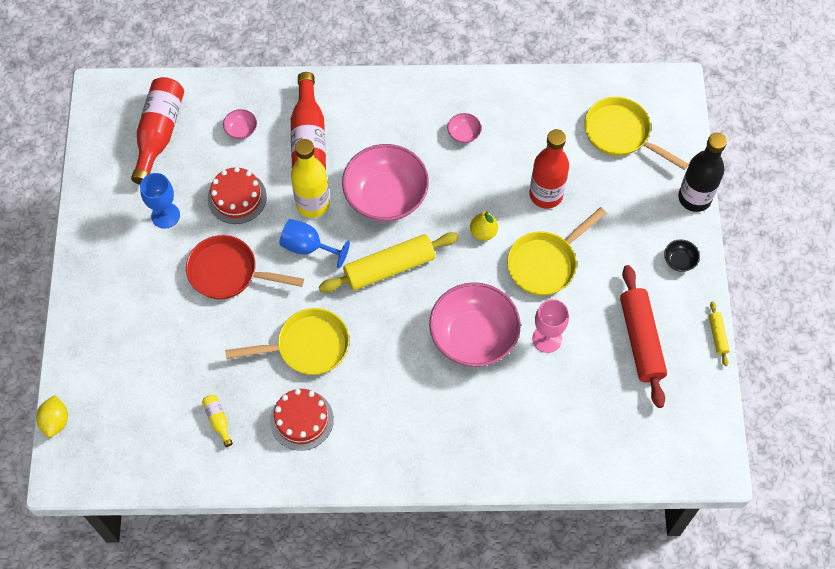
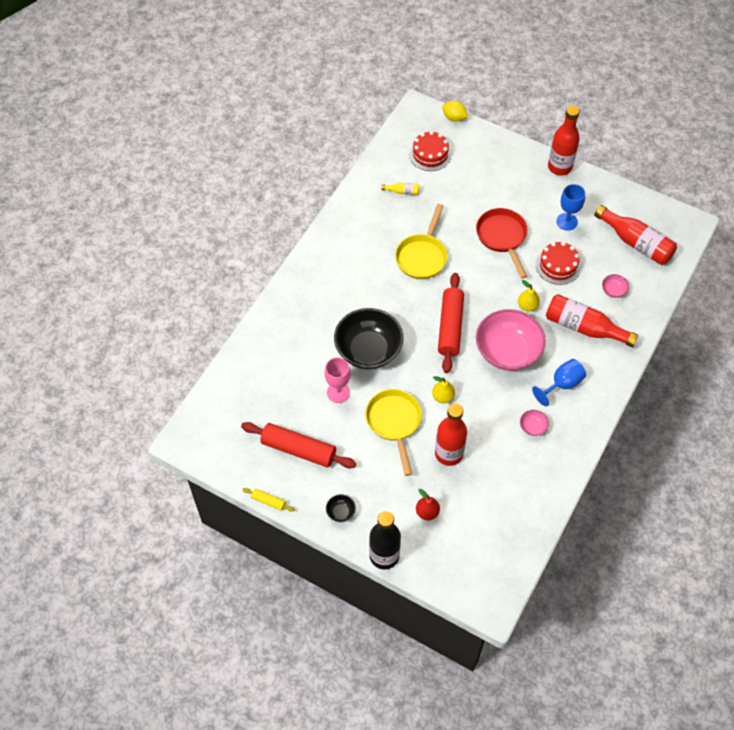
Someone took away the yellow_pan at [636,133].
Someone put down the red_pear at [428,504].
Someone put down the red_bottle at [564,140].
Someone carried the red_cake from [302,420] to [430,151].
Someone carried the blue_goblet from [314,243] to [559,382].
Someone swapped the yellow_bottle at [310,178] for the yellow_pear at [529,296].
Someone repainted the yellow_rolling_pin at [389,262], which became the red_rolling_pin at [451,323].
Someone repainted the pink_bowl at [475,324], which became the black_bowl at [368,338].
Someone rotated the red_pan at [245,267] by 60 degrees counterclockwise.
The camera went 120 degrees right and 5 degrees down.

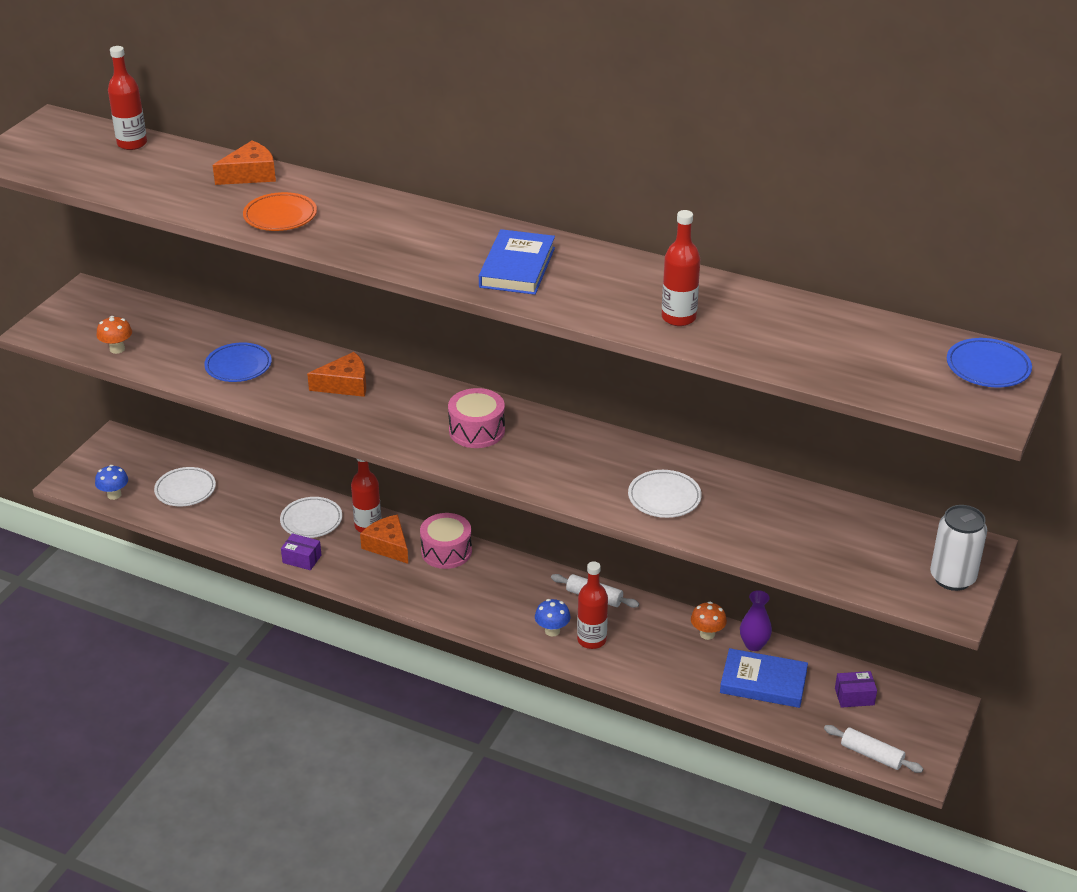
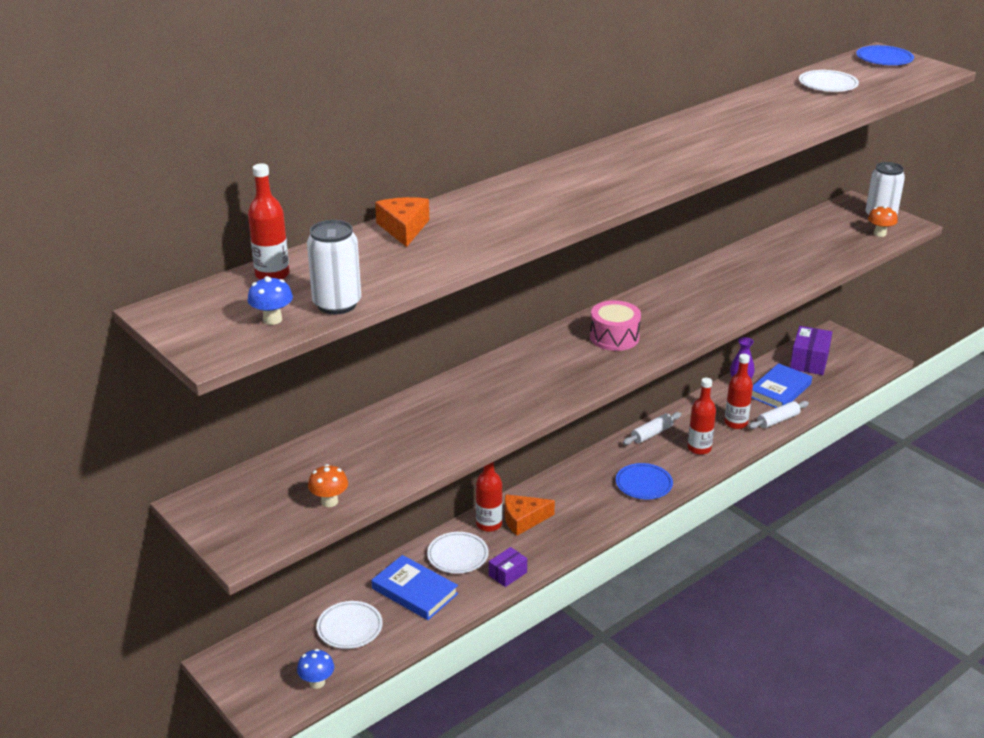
Someone took away the orange_plate at [280,211].
Someone took away the orange_cheese at [336,374].
Someone took away the pink_drum at [446,541].
Someone put down the white_can at [334,267].
Someone carried the blue_plate from [238,362] to [644,481].
Someone carried the blue_book from [517,262] to [415,587].
Someone carried the blue_mushroom from [553,618] to [270,300].
Someone carried the white_plate from [665,494] to [829,81].
Someone carried the red_bottle from [681,268] to [739,391].
Someone carried the orange_mushroom from [709,621] to [883,221].
Someone carried the white_rolling_pin from [873,749] to [779,415].
Someone scaled the purple_box at [856,689] by 1.73.
The camera went 65 degrees left and 5 degrees down.

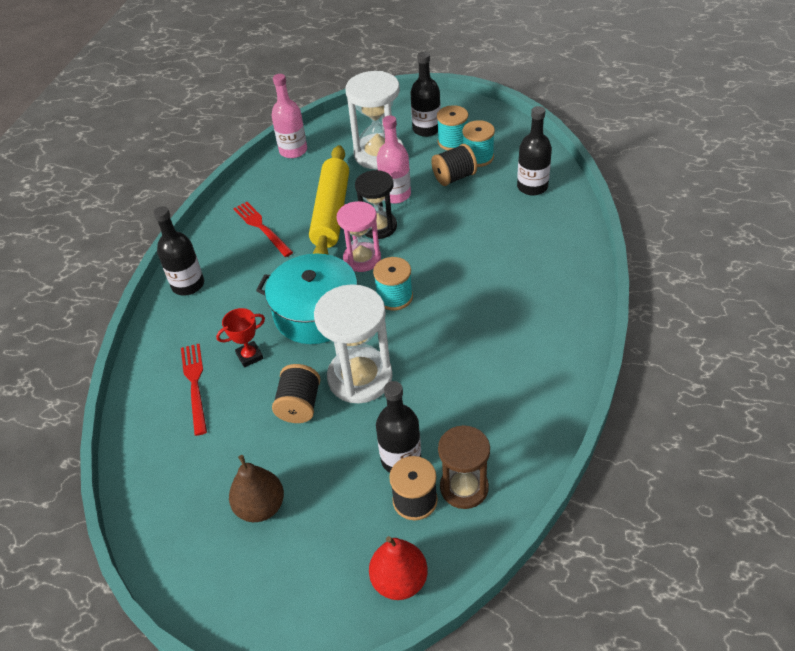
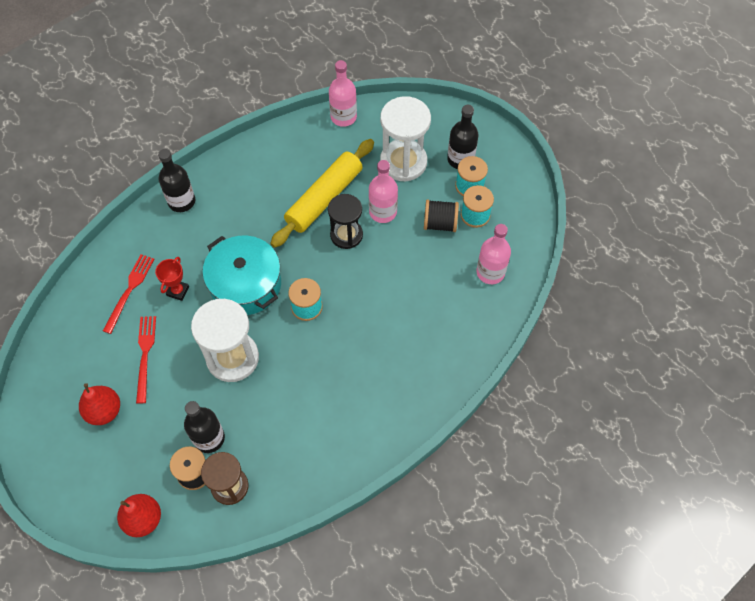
Someone took away the black_spool at [296,393].
Someone took away the pink_hourglass at [359,236].
Someone carried the red_fork from [263,229] to [146,360].
Someone repainted the brown_pear at [256,488], which became the red_pear at [99,404].
Someone repainted the black_bottle at [534,151], which became the pink_bottle at [493,254].
Someone rotated the red_trophy at [240,338] by 75 degrees counterclockwise.
The camera went 30 degrees right and 15 degrees up.

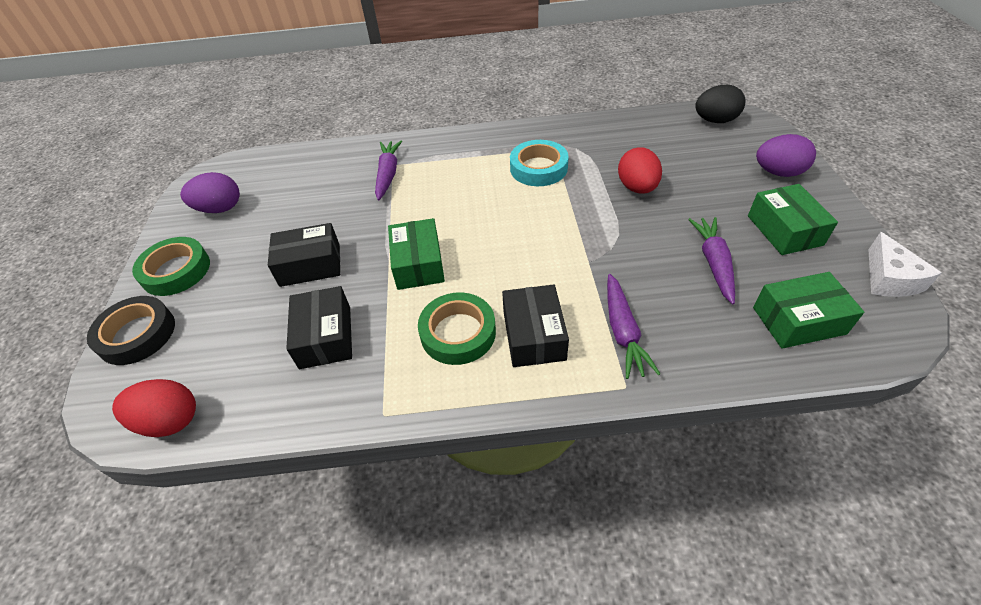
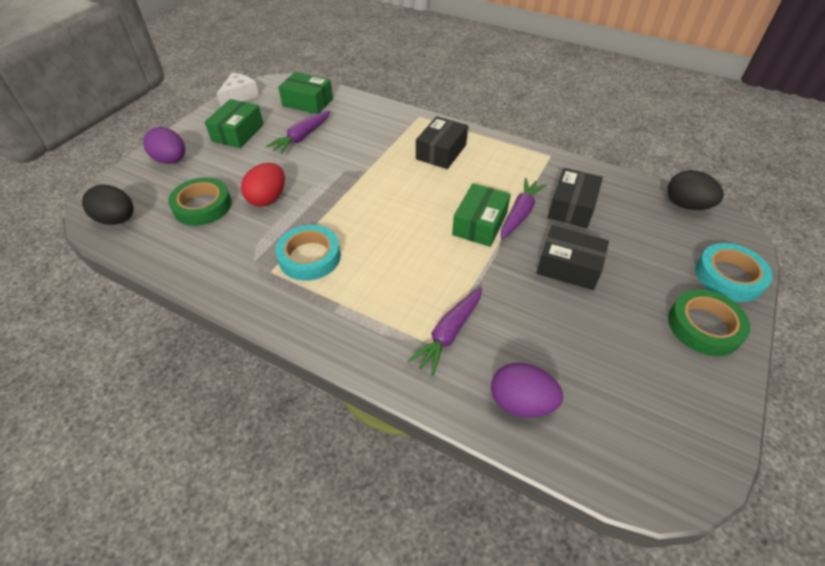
Someone carried the purple_egg from [210,192] to [527,390].
Someone carried the green_tape from [457,328] to [200,201].
Someone carried the purple_carrot from [633,326] to [524,208].
Someone repainted the black_tape at [131,330], which became the turquoise_tape at [734,272].
Someone repainted the red_egg at [154,408], which became the black_egg at [695,190].
The camera went 150 degrees left and 0 degrees up.

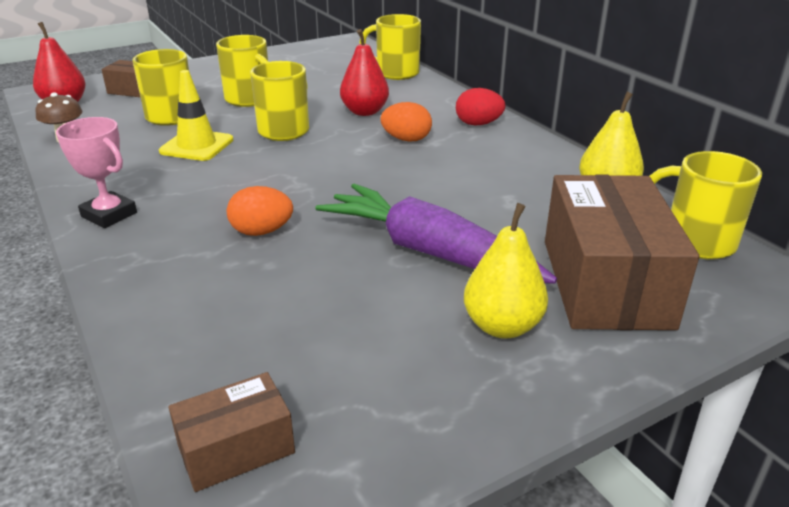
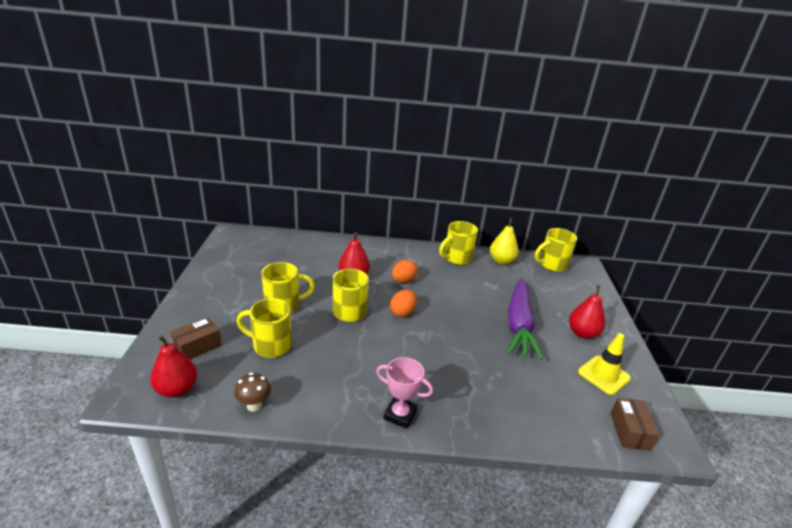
Someone took away the red_egg at [481,106].
Someone took away the brown_box at [622,252].
Someone carried the yellow_traffic_cone from [196,115] to [604,364].
Someone carried the orange_egg from [260,211] to [403,303].
Someone carried the yellow_mug from [390,47] to [458,243].
Someone repainted the yellow_pear at [506,271], which became the red_pear at [587,312].
Someone rotated the pink_trophy at [96,172] by 45 degrees clockwise.
Someone rotated the purple_carrot at [436,233] by 60 degrees counterclockwise.
The camera went 60 degrees left and 0 degrees up.

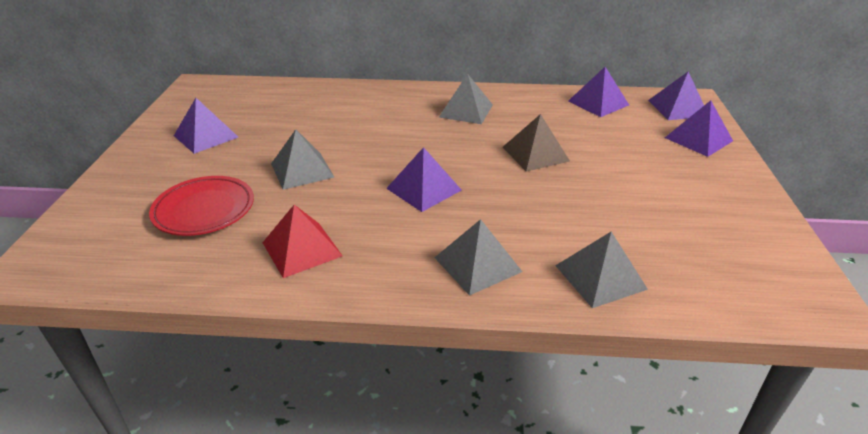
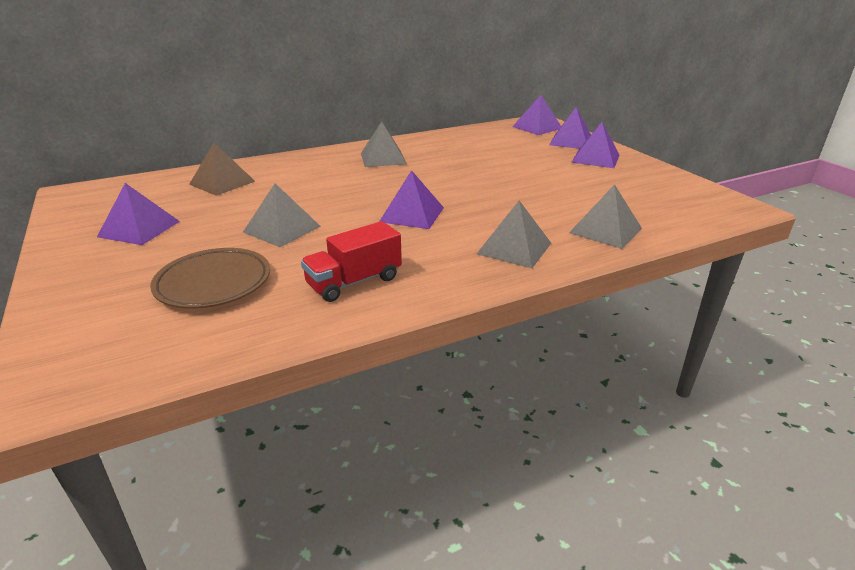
Someone carried the brown_pyramid from [536,143] to [222,169].
Someone carried the purple_pyramid from [598,92] to [595,145].
Someone swapped the red_pyramid at [302,241] for the red_truck at [351,261].
Someone repainted the red_plate at [201,206], which became the brown_plate at [210,278].
The camera went 30 degrees left and 5 degrees down.

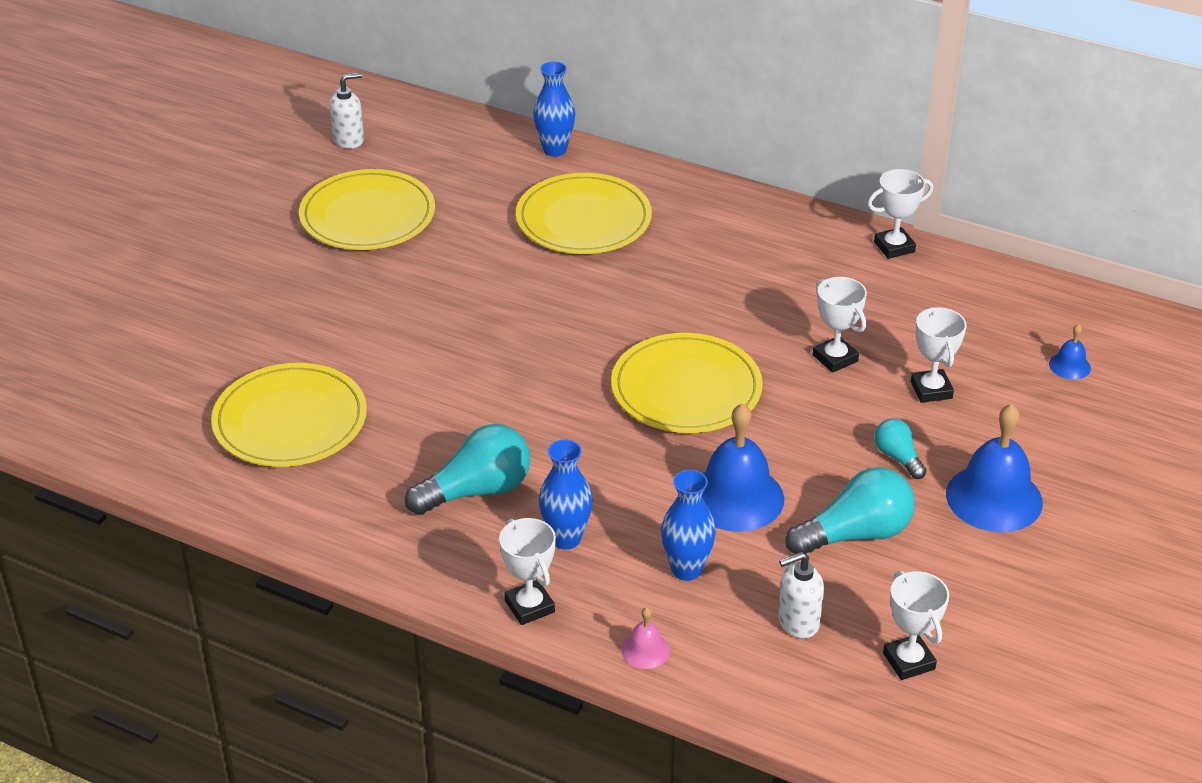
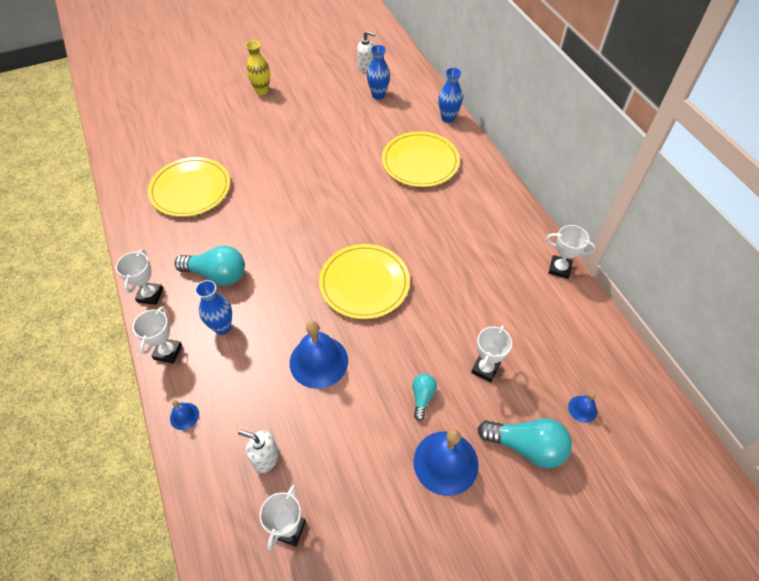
Someone took away the yellow_plate at [367,209].
Someone put down the yellow_vase at [257,67].
Someone carried the blue_vase from [688,525] to [378,72].
Someone carried the turquoise_light_bulb from [850,510] to [525,443].
Someone carried the white_trophy from [840,325] to [139,277].
Someone repainted the pink_bell at [646,638], which became the blue_bell at [184,415].
The camera went 40 degrees right and 15 degrees up.

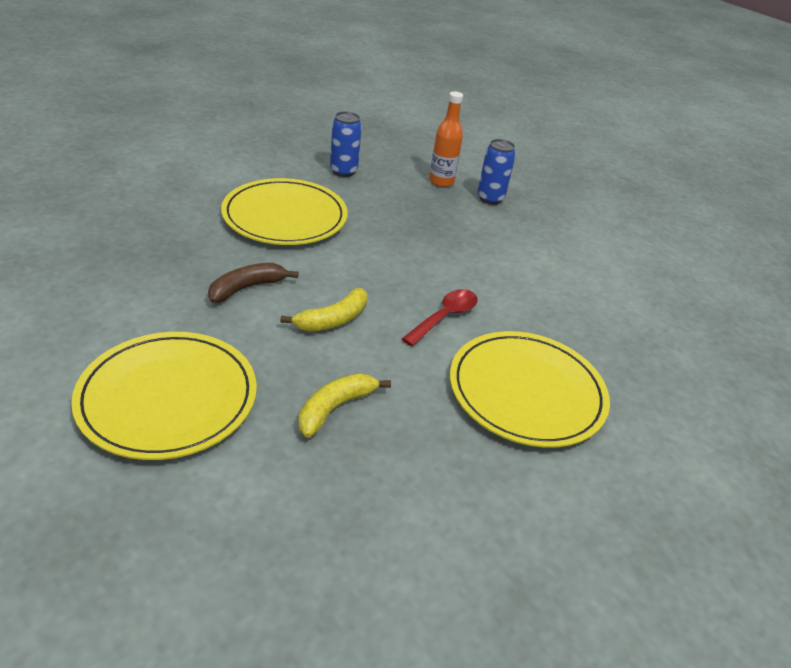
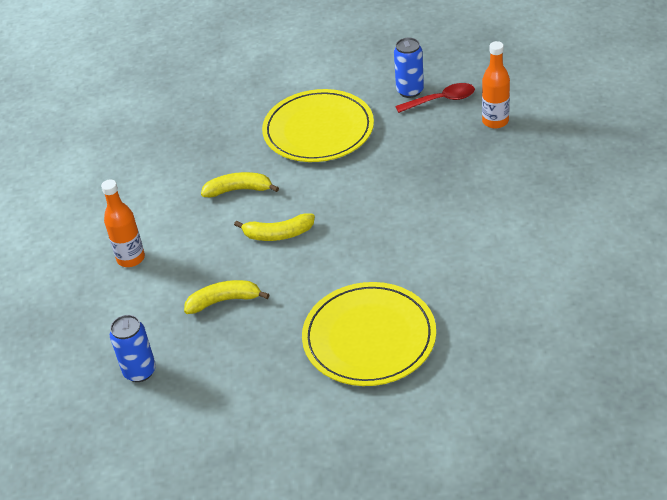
Someone carried the red_spoon from [439,317] to [435,98].
Someone carried the blue_can from [496,172] to [133,348].
Someone swapped the yellow_plate at [164,396] for the orange_bottle at [123,223].
Someone repainted the brown_banana at [253,283], which became the yellow_banana at [240,185].
The camera went 45 degrees right and 5 degrees up.

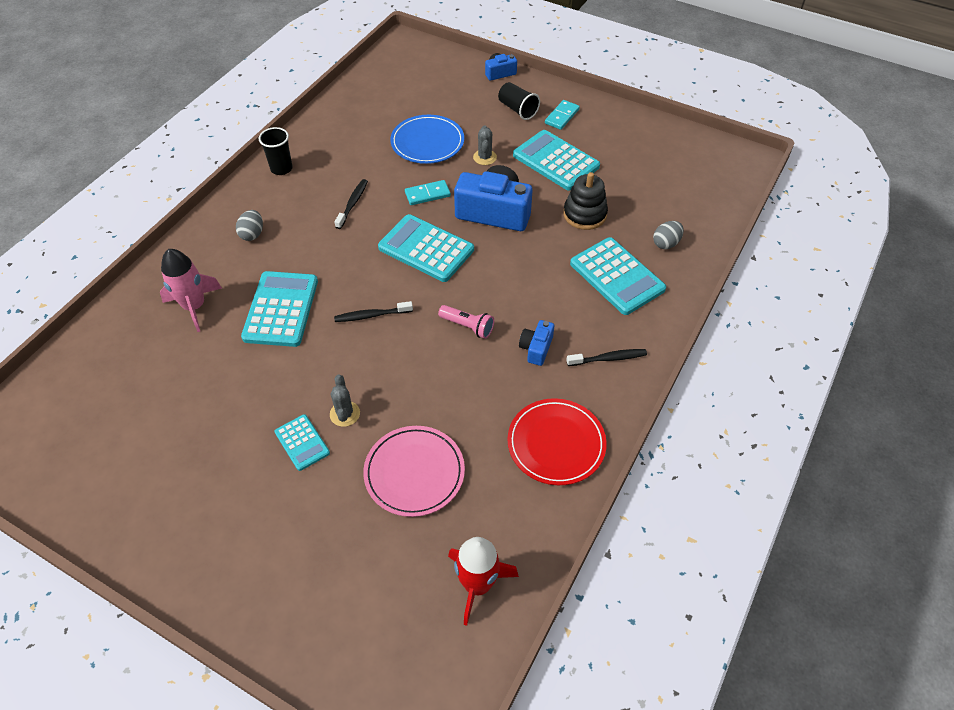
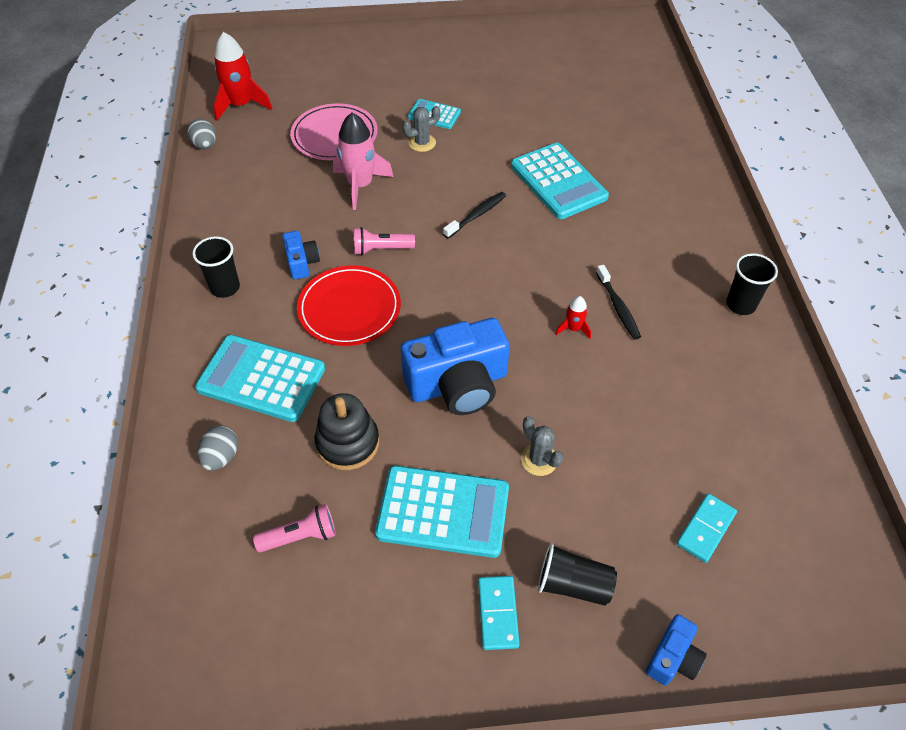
Someone took away the turquoise_calculator at [426,248].
Someone took away the blue_plate at [427,139].
Someone put down the pink_flashlight at [294,528].
Someone put down the red_rocket at [573,317].
Someone carried the pink_rocket from [191,290] to [363,161].
Someone carried the grey_egg from [249,225] to [201,134].
Someone carried the turquoise_domino from [428,192] to [706,528].
Someone carried the red_plate from [557,441] to [349,306].
Someone swapped the black_toothbrush at [606,357] for the black_cup at [216,267].
Someone rotated the grey_cactus at [345,401] by 75 degrees counterclockwise.
The camera went 145 degrees right and 0 degrees up.

